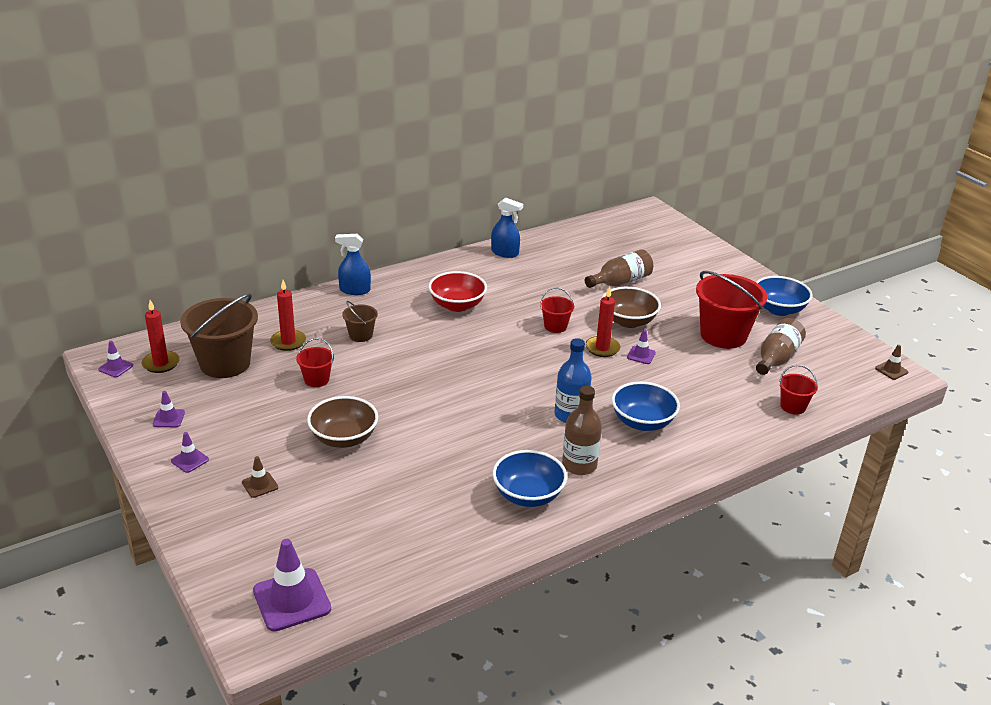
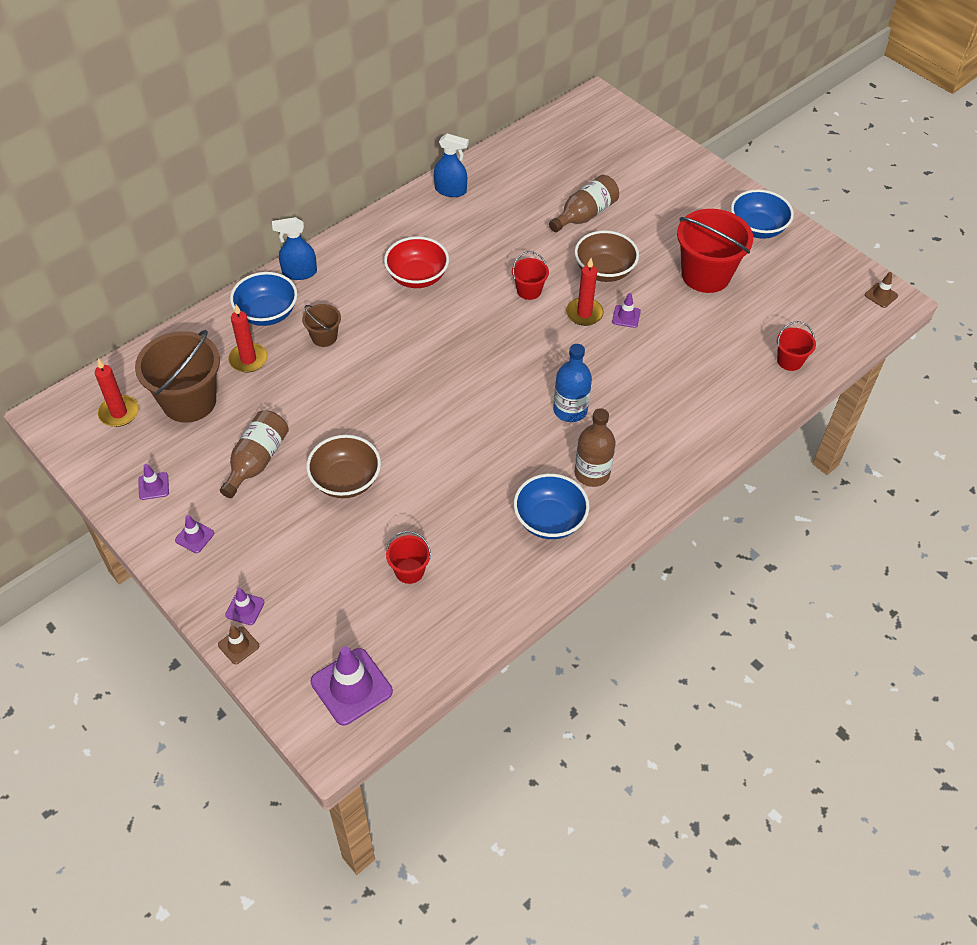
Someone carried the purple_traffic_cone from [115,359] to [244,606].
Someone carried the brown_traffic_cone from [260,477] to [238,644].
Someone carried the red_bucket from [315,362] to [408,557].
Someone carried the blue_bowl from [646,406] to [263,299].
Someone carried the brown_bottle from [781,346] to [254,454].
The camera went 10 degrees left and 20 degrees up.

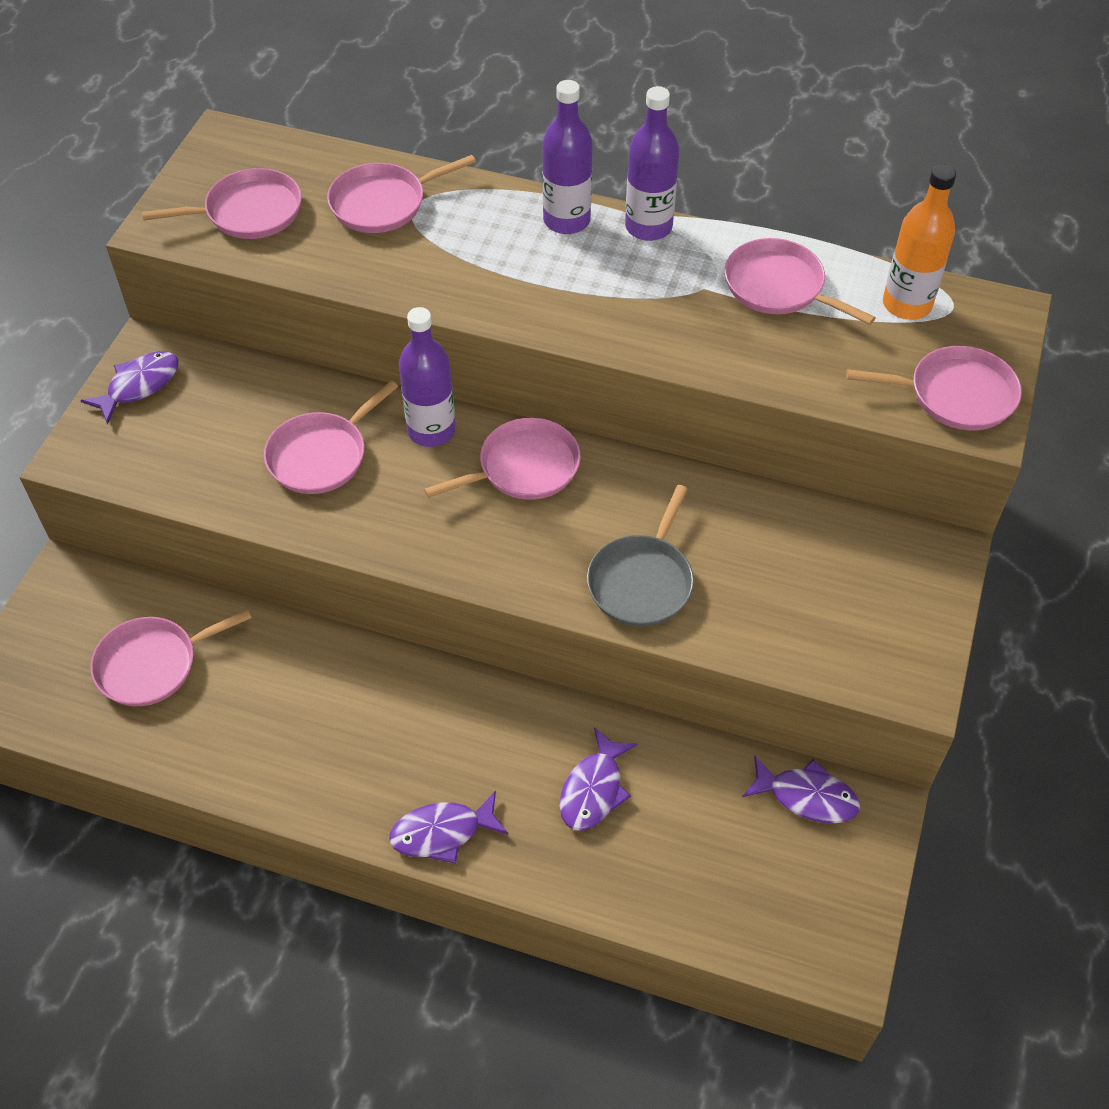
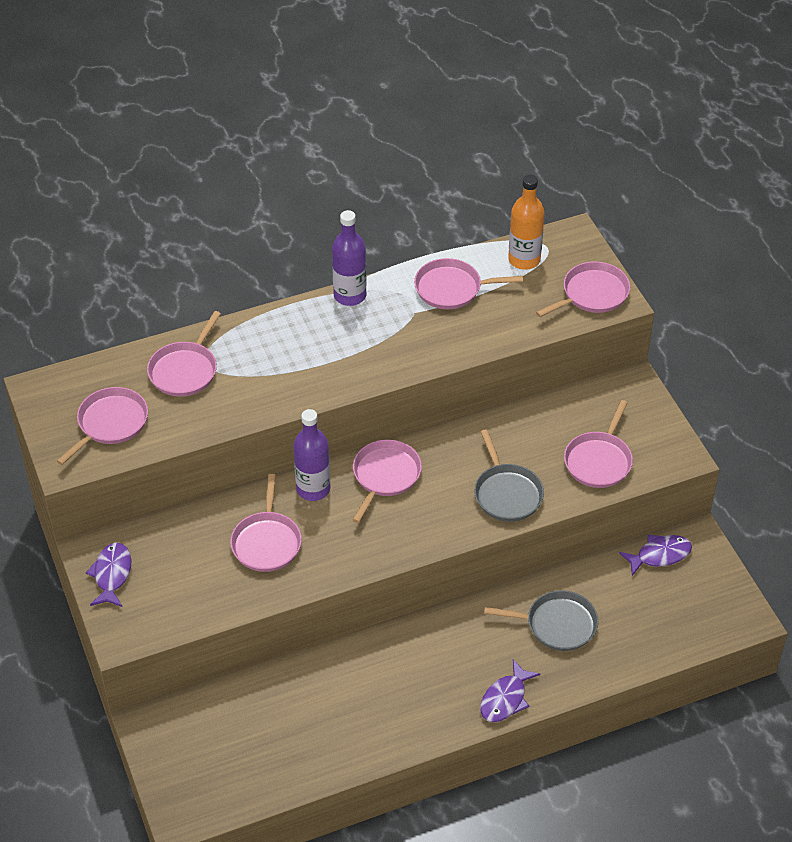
Someone took away the purple_bottle at [567,157].
Someone carried the pink_pan from [171,657] to [598,444].
Someone swapped the purple_fish at [598,779] for the grey_pan at [541,620].
The camera went 40 degrees left and 5 degrees down.

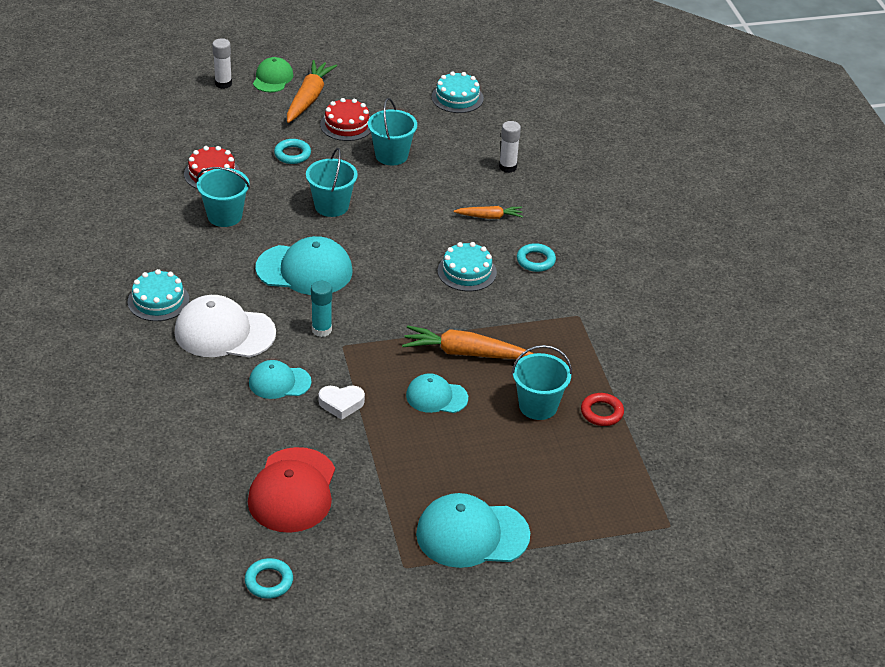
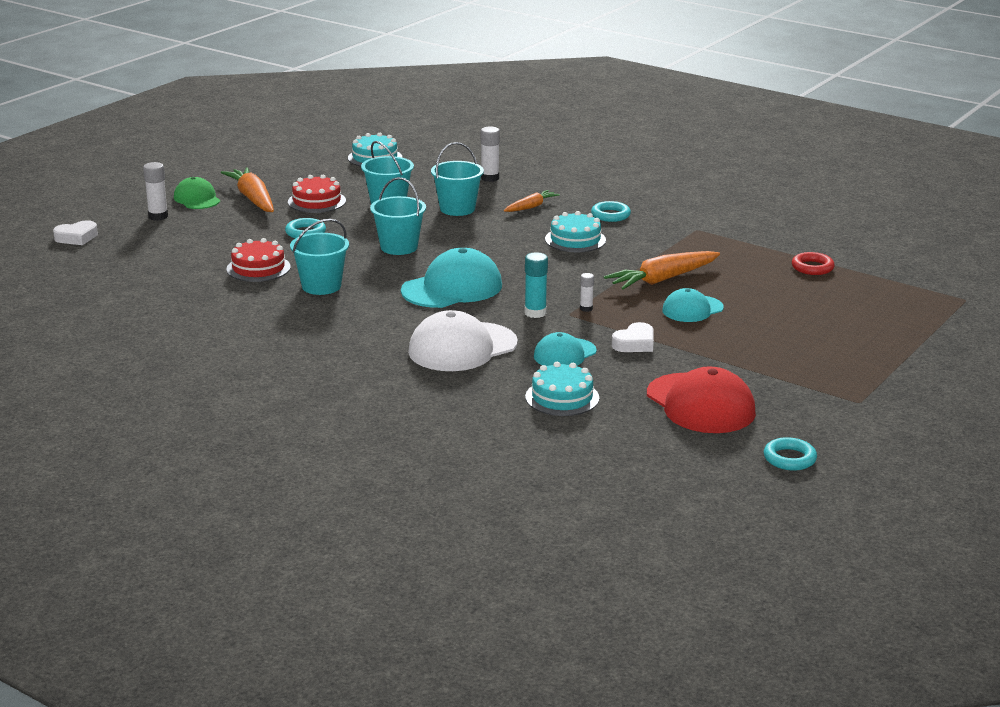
Someone took away the turquoise_cap at [473,530].
Someone put down the white_heart at [75,232].
Someone put down the white_glue_stick at [587,292].
Someone carried the turquoise_cake from [158,295] to [562,389].
Someone carried the turquoise_bucket from [542,382] to [457,179].
The camera went 40 degrees left and 15 degrees down.

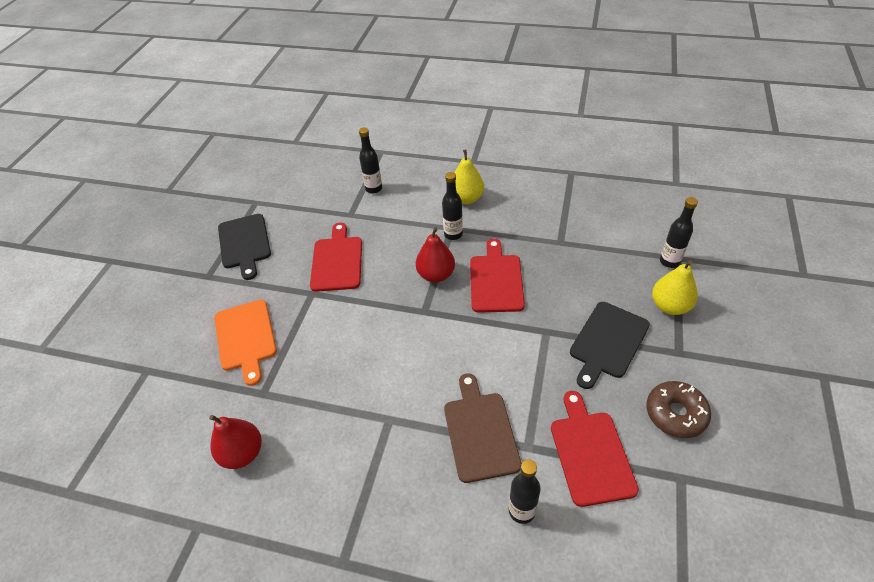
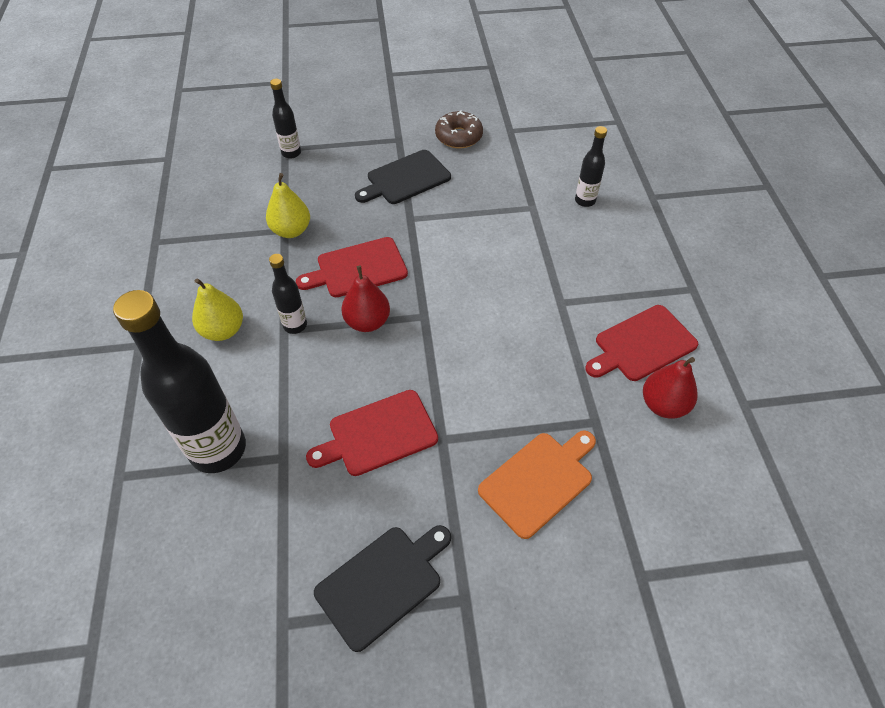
Someone took away the brown_cutting_board at [483,428].
Someone carried the red_cutting_board from [595,449] to [641,343].
Someone carried the yellow_pear from [675,287] to [288,205].
Someone rotated the black_cutting_board at [610,345] by 135 degrees clockwise.
Someone scaled the black_bottle at [370,160] by 2.08.
The camera went 115 degrees left and 5 degrees up.

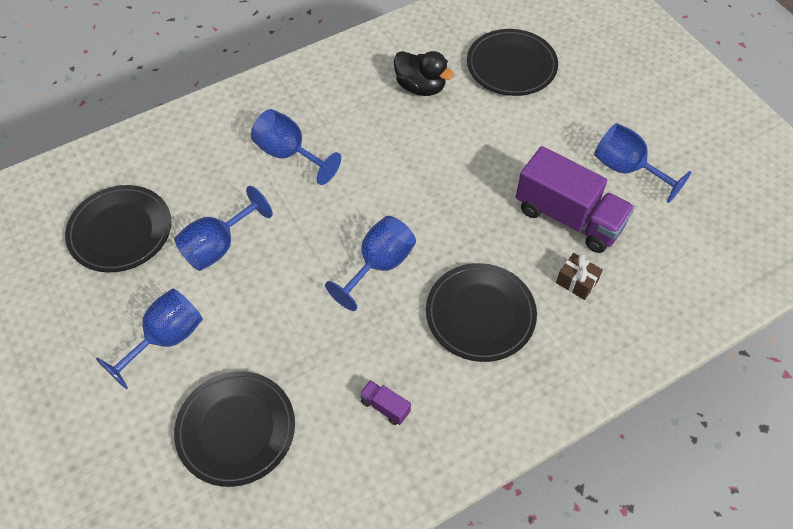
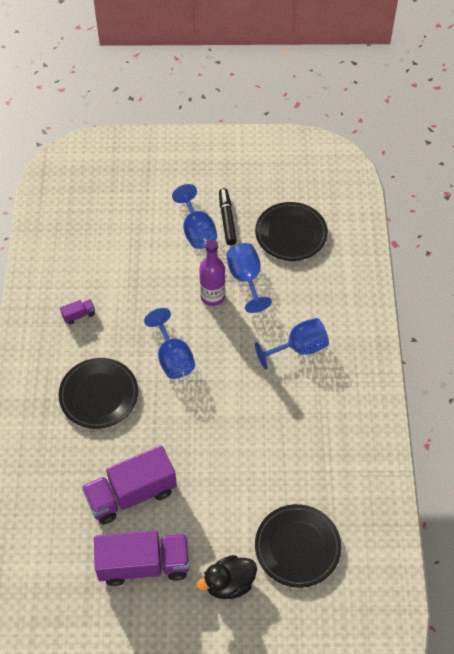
Someone took away the black_plate at [234,429].
Someone took away the brown_gift at [579,276].
Someone put down the purple_bottle at [212,273].
Someone put down the black_marker at [228,216].
Someone carried the black_duck from [424,73] to [226,577].
Someone swapped the blue_goblet at [642,163] for the purple_truck at [142,558].
The camera went 120 degrees right and 0 degrees up.

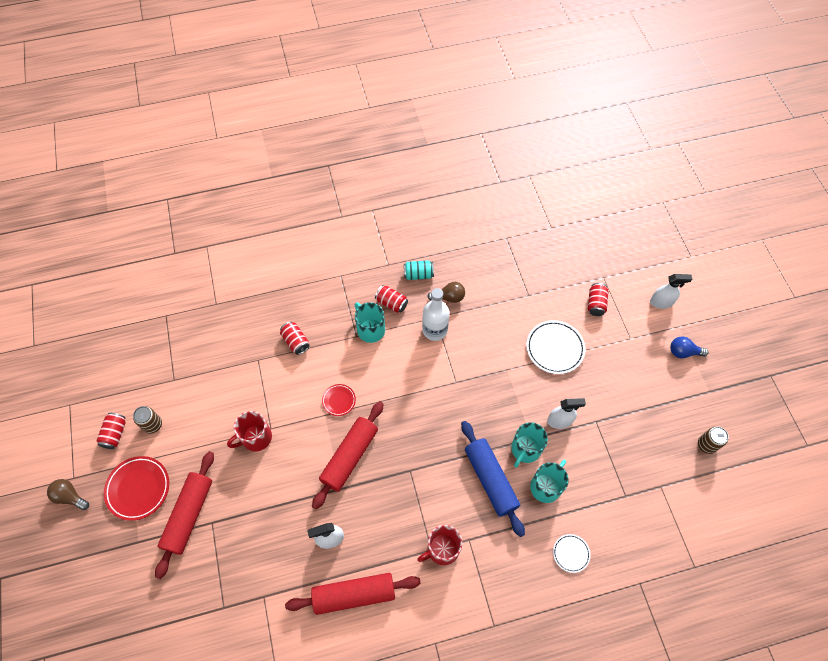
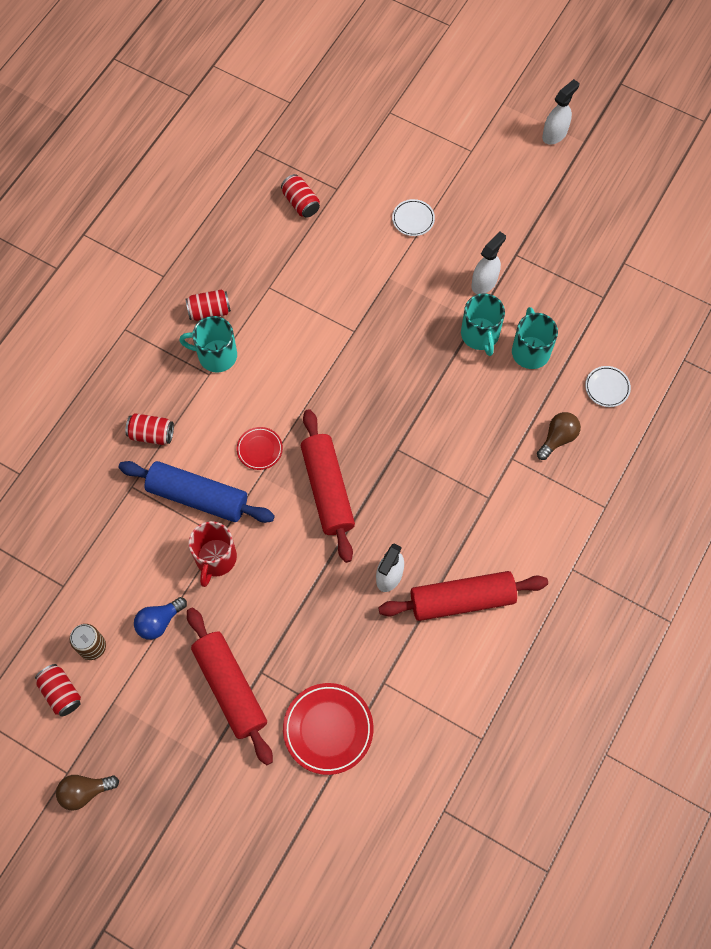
Someone took away the turquoise_can at [419,270].
Someone took away the red_mug at [439,545].
Someone took away the white_bottle at [435,314].
Someone took away the brown_can at [713,440].
Someone carried the red_plate from [136,488] to [328,729].
Someone carried the brown_light_bulb from [446,292] to [559,436].
Someone carried the blue_rolling_pin from [493,479] to [196,492].
Someone carried the red_can from [598,299] to [300,196].
Someone carried the white_spray_bottle from [671,291] to [560,111].
Someone carried the blue_light_bulb from [689,347] to [160,618].
Someone rotated the red_rolling_pin at [353,594] by 45 degrees clockwise.
Someone scaled the white_plate at [555,347] by 0.56.
The camera went 45 degrees left and 5 degrees up.

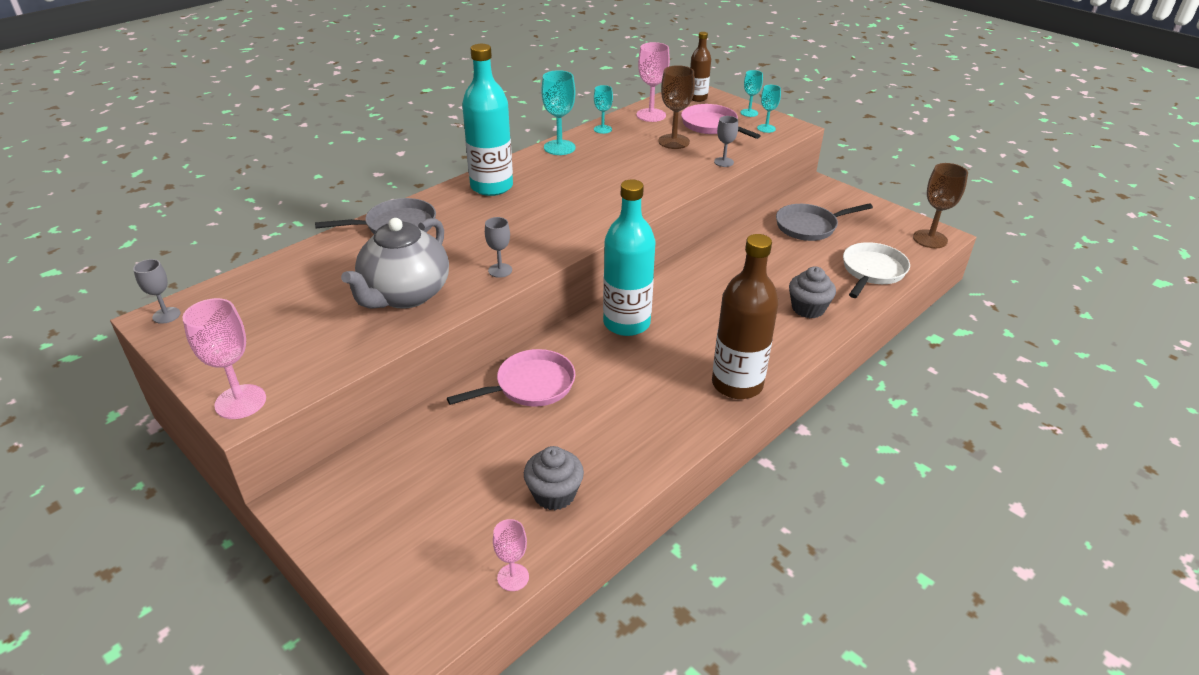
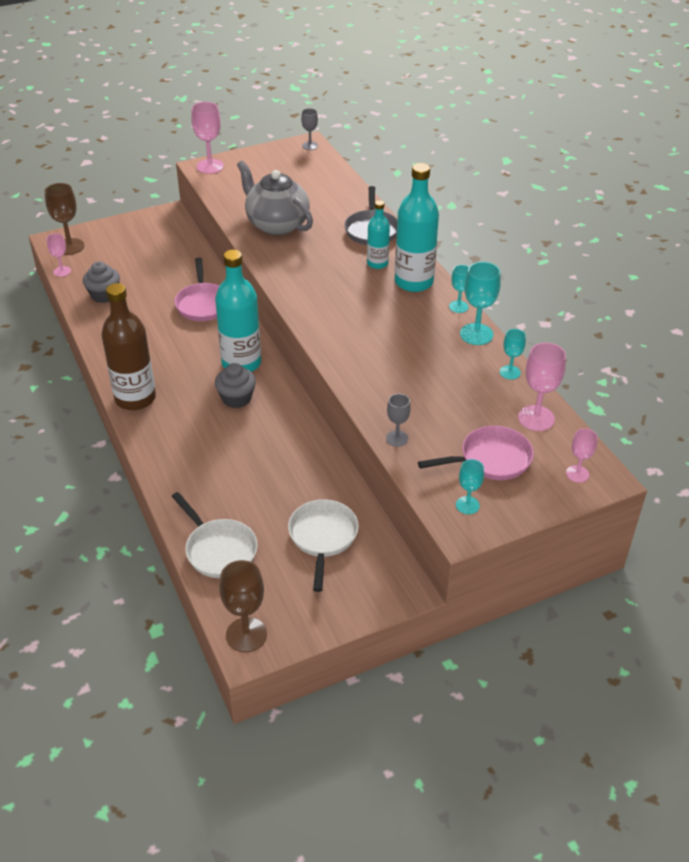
Someone took away the grey_goblet at [498,247].
Someone put down the turquoise_bottle at [378,234].
Someone carried the brown_goblet from [676,107] to [64,219].
Someone carried the turquoise_goblet from [751,93] to [459,289].
Someone carried the grey_cupcake from [812,292] to [235,385].
Someone swapped the brown_bottle at [700,67] for the pink_goblet at [581,455].
Someone repainted the grey_pan at [824,222], which became the white_pan at [323,545].
The camera went 110 degrees right and 5 degrees up.

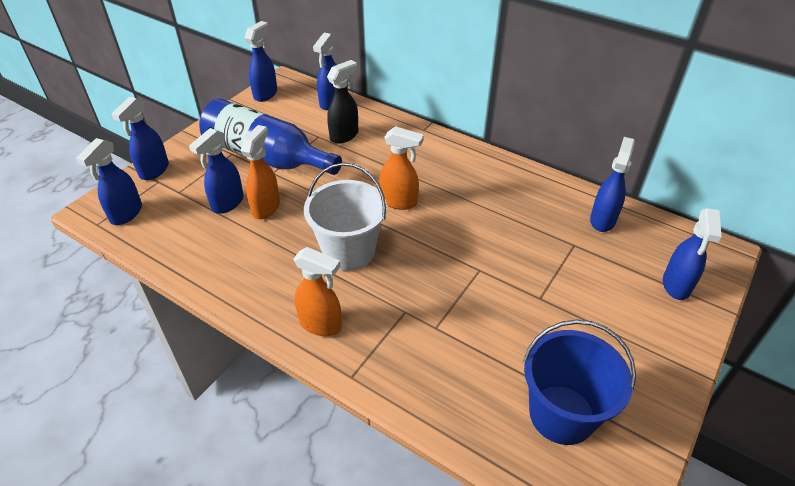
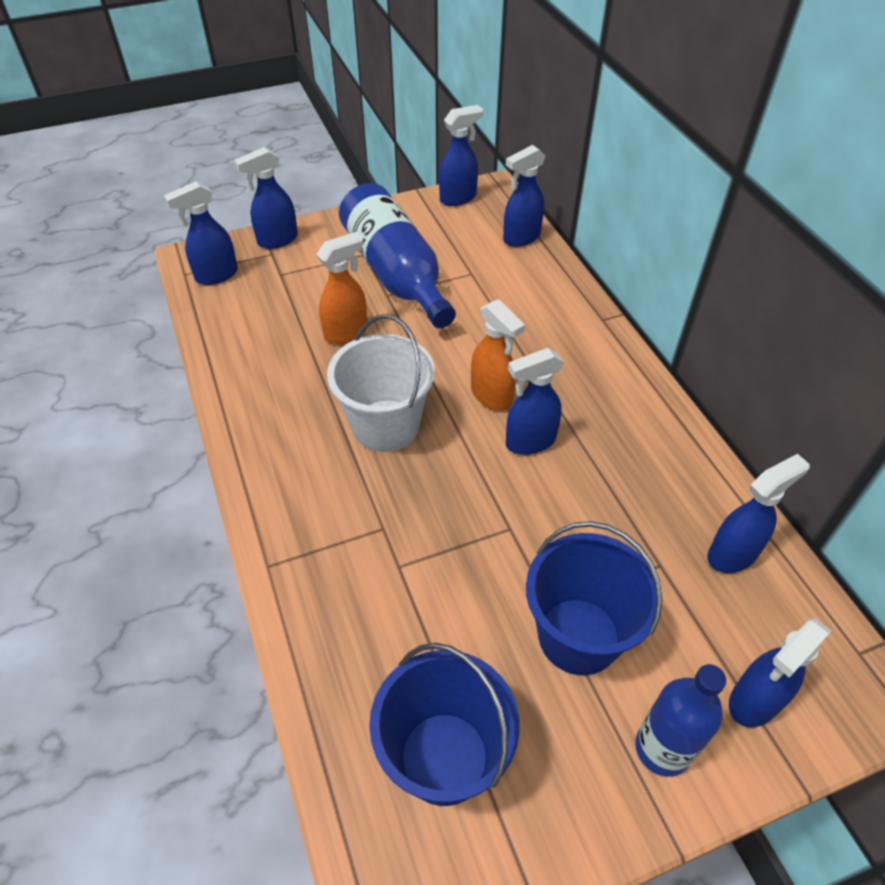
Someone took away the orange_spray_bottle at [318,291].
Someone took away the black_spray_bottle at [342,102].
Someone put down the blue_bucket at [594,598].
Someone put down the blue_bottle at [680,720].
Someone carried the blue_spray_bottle from [216,171] to [535,401].
The camera went 35 degrees right and 5 degrees up.

